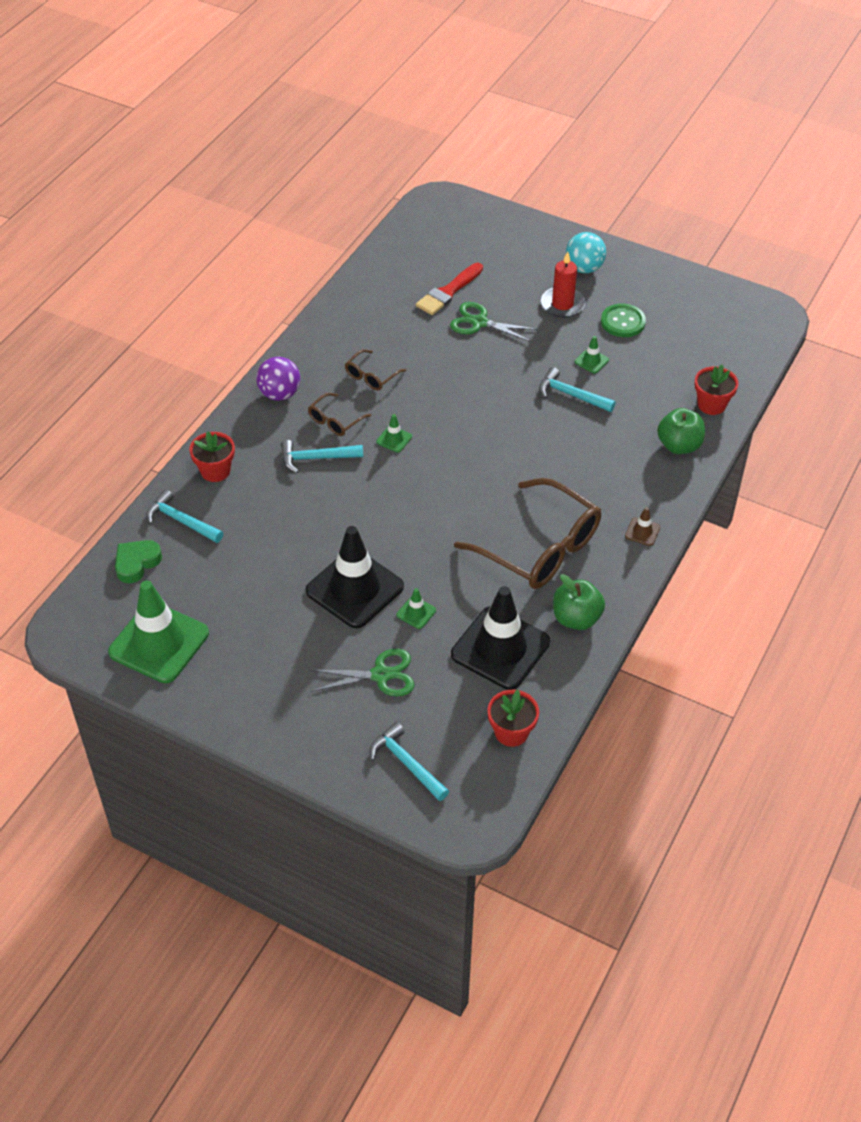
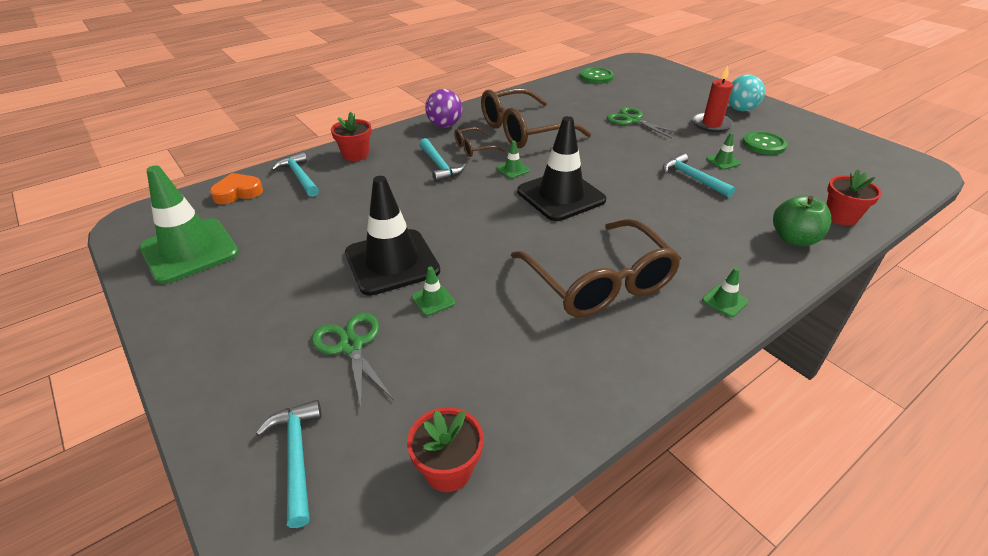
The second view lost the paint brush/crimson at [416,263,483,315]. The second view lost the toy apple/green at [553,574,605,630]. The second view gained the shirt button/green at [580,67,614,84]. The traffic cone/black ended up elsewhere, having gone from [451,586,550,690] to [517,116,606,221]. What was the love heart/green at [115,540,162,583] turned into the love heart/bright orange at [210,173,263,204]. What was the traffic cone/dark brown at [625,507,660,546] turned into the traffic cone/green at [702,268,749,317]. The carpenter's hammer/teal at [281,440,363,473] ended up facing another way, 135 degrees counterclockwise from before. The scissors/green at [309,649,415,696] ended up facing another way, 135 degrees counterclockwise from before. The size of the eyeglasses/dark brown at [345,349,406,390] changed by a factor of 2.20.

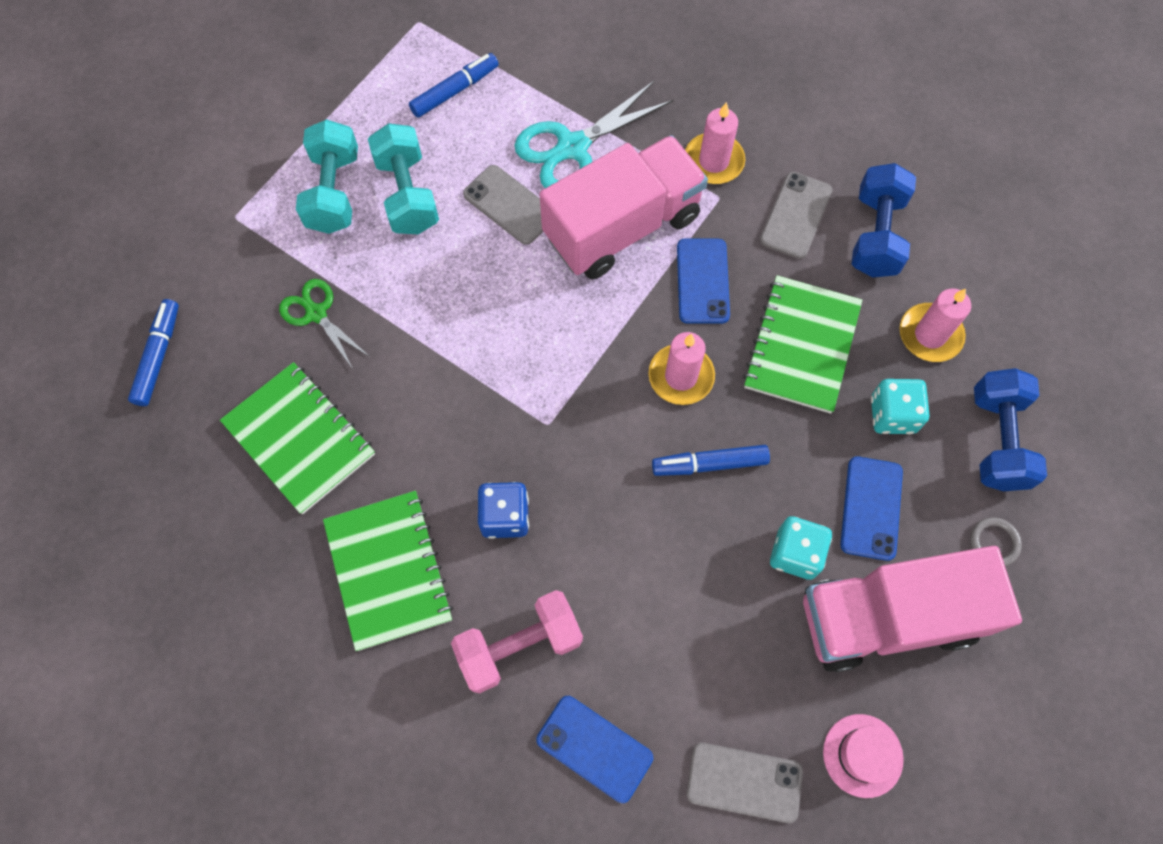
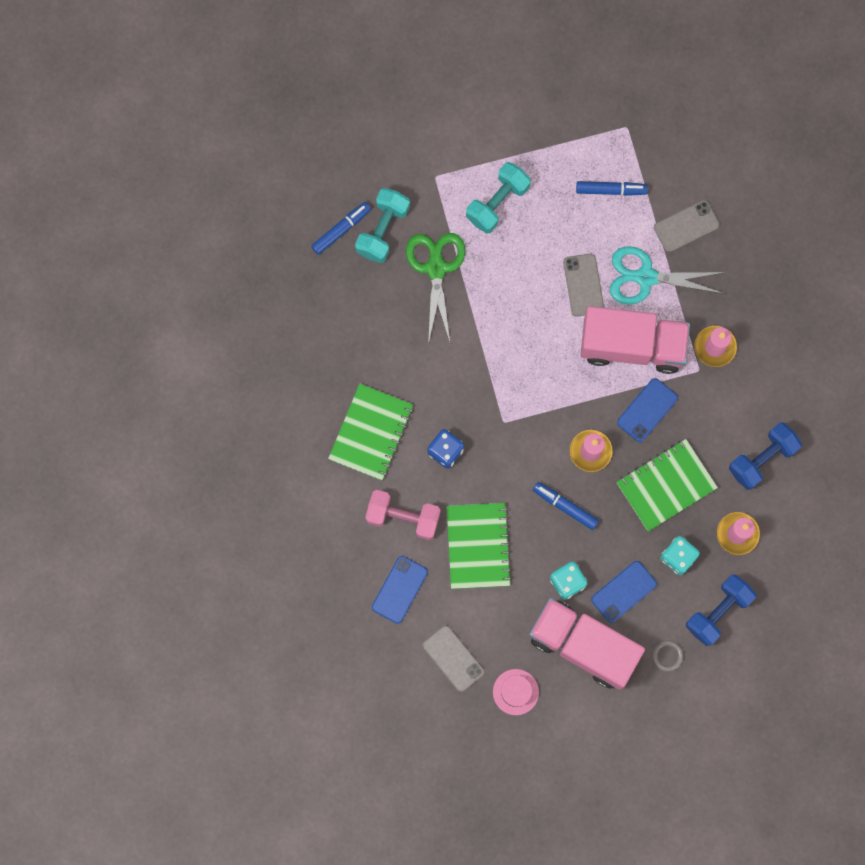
The notebook/green ended up elsewhere, having gone from [220,362,375,514] to [447,503,512,589]. The hand weight/teal ended up elsewhere, having gone from [368,123,439,234] to [355,188,410,263]. The phone/gray ended up elsewhere, having gone from [760,172,833,259] to [654,200,720,252]. The phone/cobalt at [536,696,653,803] ended up facing another way, 45 degrees clockwise from before. The size of the scissors/green at [279,279,370,369] changed by a factor of 1.63.

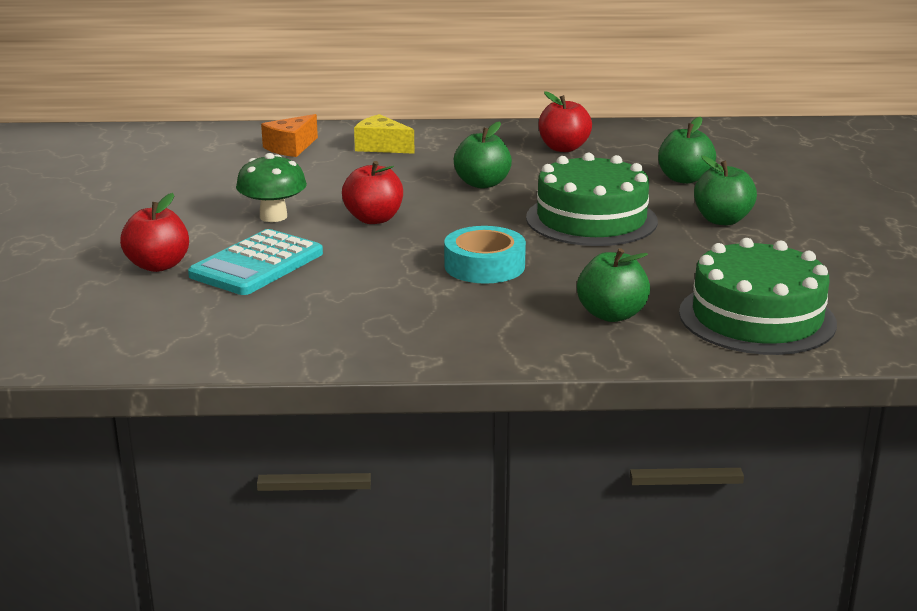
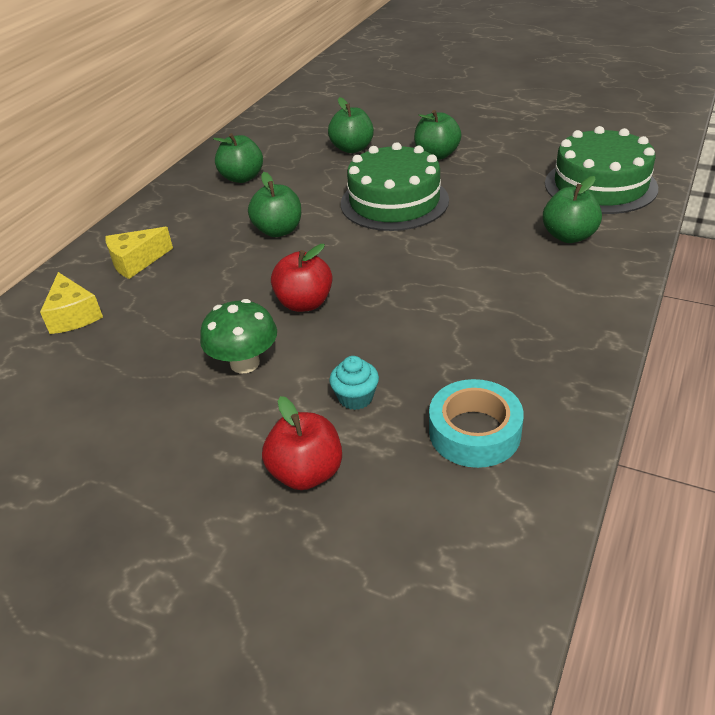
The roll of tape/teal ended up elsewhere, having gone from [444,226,526,284] to [429,379,524,468]. Where the calculator/teal stood at [188,229,323,295], the cupcake/teal came to stand at [329,356,379,410]. What was the cheese/bright orange at [261,114,318,157] turned into the cheese/yellow at [40,272,103,334]. What was the toy apple/crimson at [538,91,592,152] turned into the toy apple/green at [213,133,263,183].

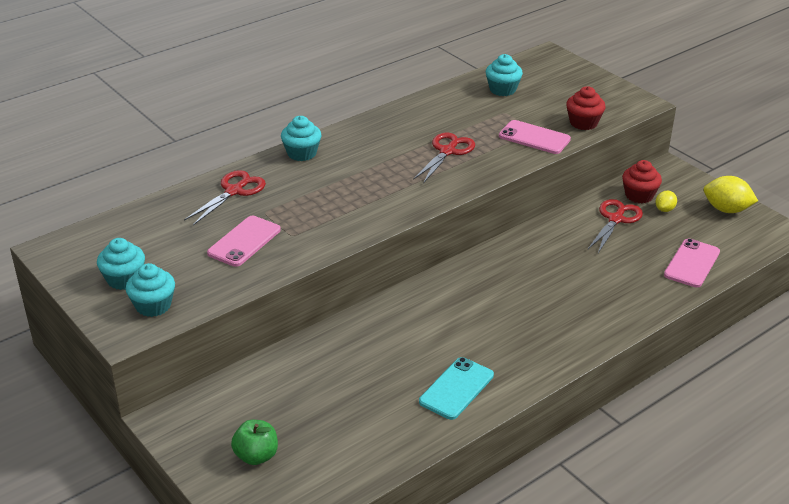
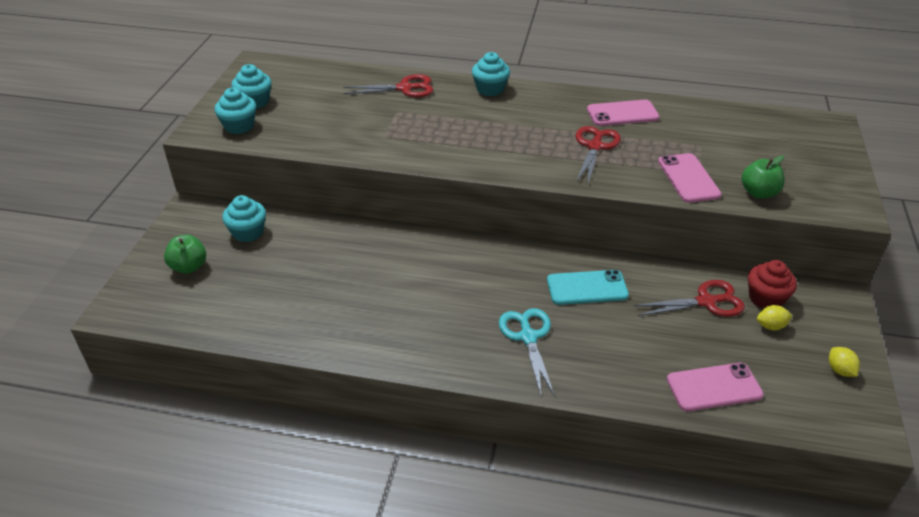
The second view gained the scissors/teal at [499,308,555,397]. The phone/rosy ended up elsewhere, having gone from [207,216,281,267] to [587,100,660,126]. The phone/teal ended up elsewhere, having gone from [419,357,494,420] to [547,270,629,305]. The cupcake/teal ended up elsewhere, having gone from [486,54,523,96] to [222,195,266,242]. Where the cupcake/crimson stood at [566,86,606,130], the toy apple/green came to stand at [742,155,785,199]. The scissors/crimson at [413,132,475,183] ended up facing another way, 60 degrees counterclockwise from before. The size of the toy lemon/yellow at [704,176,758,213] changed by a factor of 0.56.

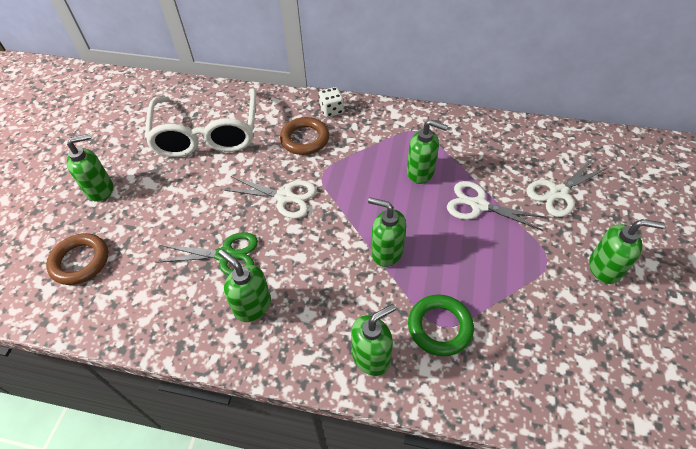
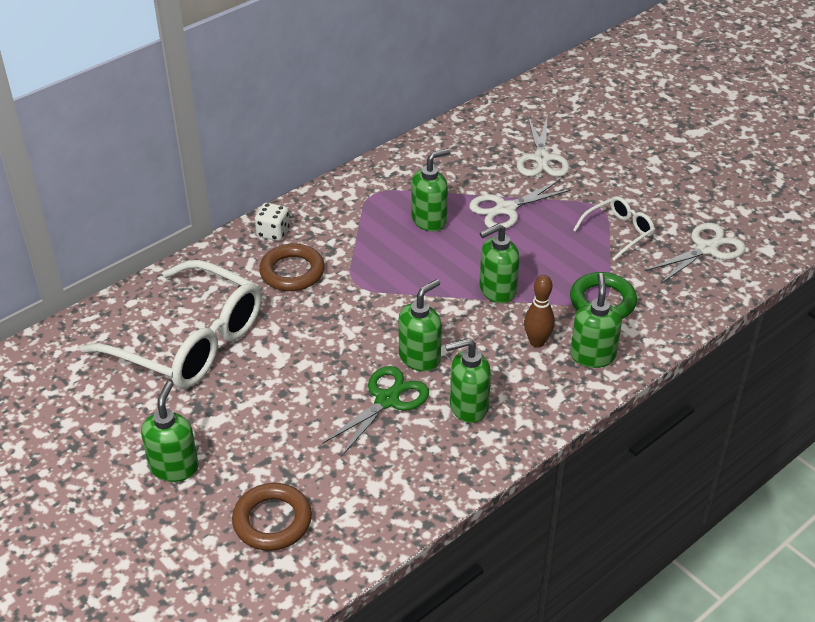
The second view gained the skittle/dark brown at [524,275,555,347]. The second view gained the eyeglasses/snow-white at [573,196,655,261]. The scissors/snow-white ended up elsewhere, having gone from [224,176,316,219] to [646,223,746,283]. The soap pump/green ended up elsewhere, having gone from [589,219,665,284] to [398,279,442,371].

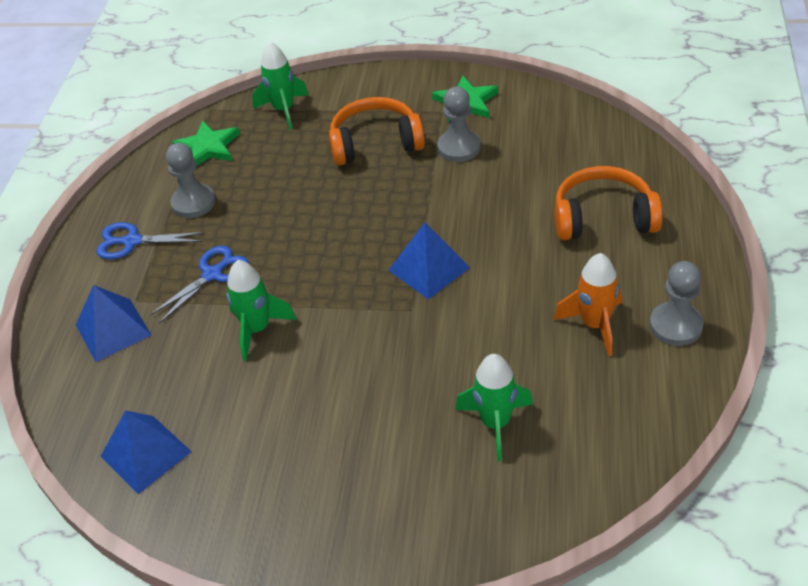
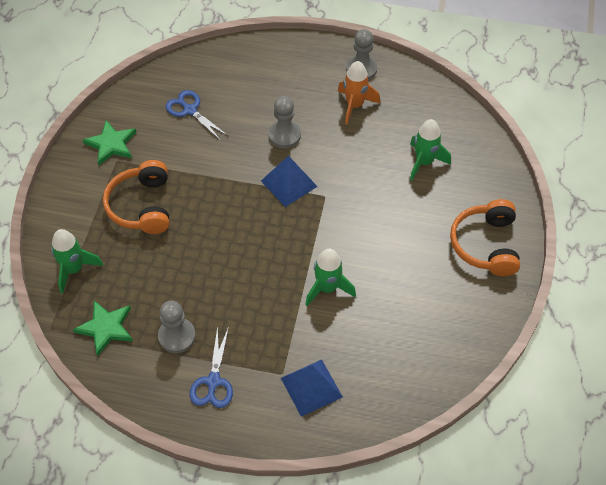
The second view lost the pyramid/cobalt at [100,410,192,494]. The scissors/cobalt ended up elsewhere, having gone from [149,245,249,324] to [166,90,228,141]. The pawn/gray ended up elsewhere, having gone from [437,87,481,162] to [268,96,301,148]. The over-ear headphones/bright orange ended up elsewhere, having gone from [555,166,663,240] to [450,199,520,276].

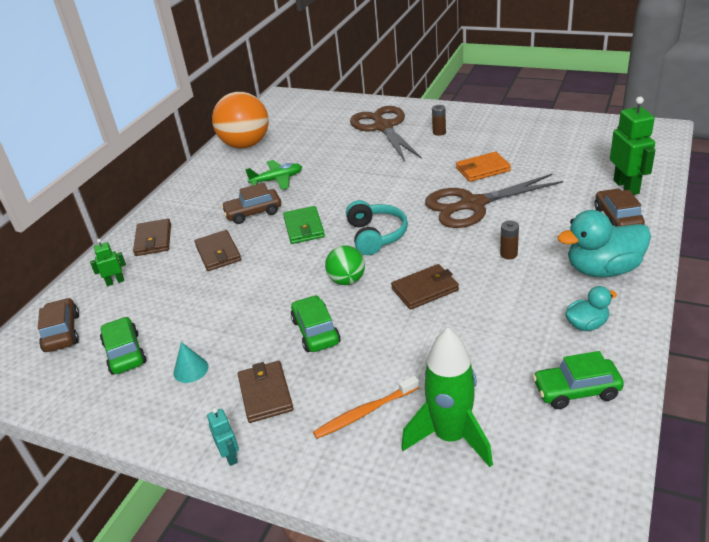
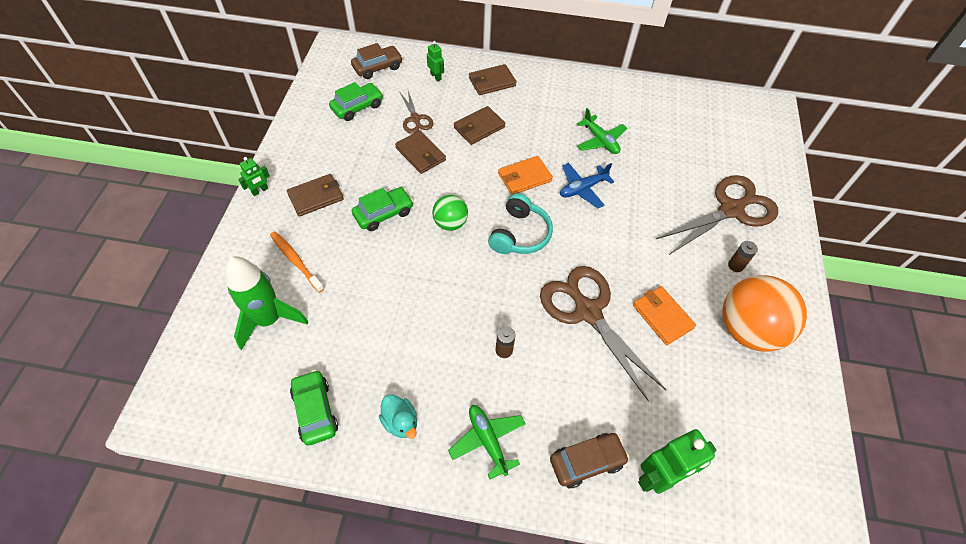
The second view lost the cone shape/teal at [173,342,208,383]. The second view lost the car/dark brown at [221,183,281,224]. The second view gained the scissors/dark brown at [399,91,433,133]. The second view gained the toy plane/cobalt at [560,163,614,208]. The play ball/bright orange ended up elsewhere, having gone from [212,92,269,148] to [722,275,807,352]. The wallet/dark brown ended up elsewhere, having gone from [391,264,459,310] to [395,130,446,174]. Where the toy duck/teal stood at [557,210,651,277], the toy plane/green came to stand at [448,405,526,480]. What was the robot figure/teal at [207,408,239,466] turned into the robot figure/green at [238,157,270,196]. What was the wallet/green at [283,206,325,244] turned into the wallet/bright orange at [498,156,553,195]. The over-ear headphones/teal at [346,200,408,255] ended up facing another way, 45 degrees counterclockwise from before.

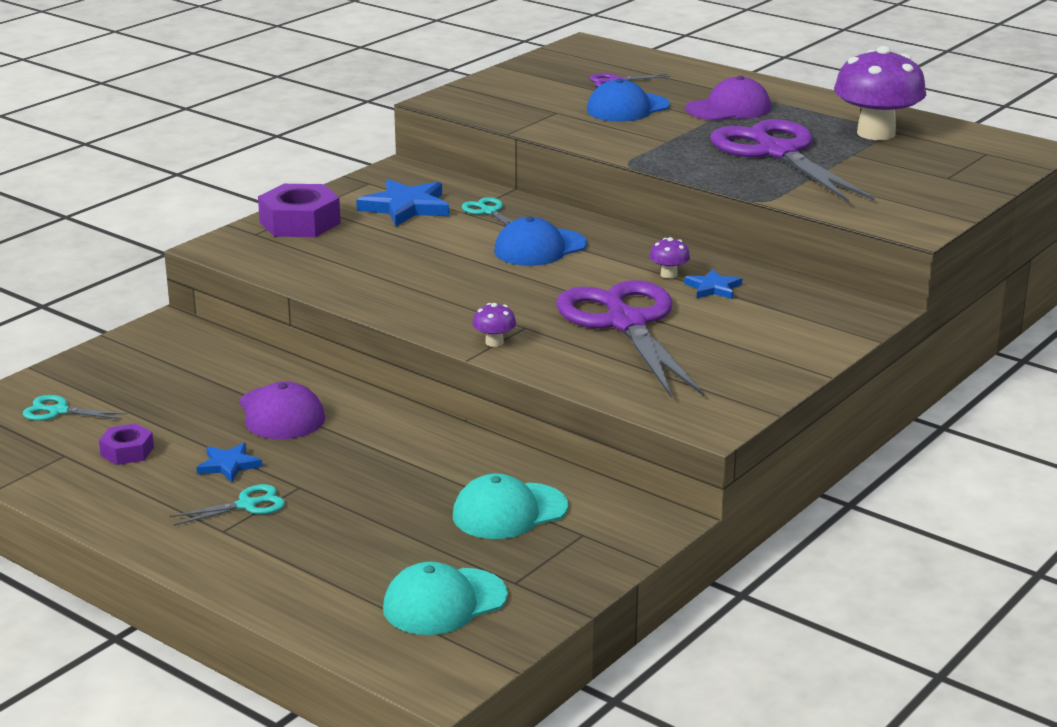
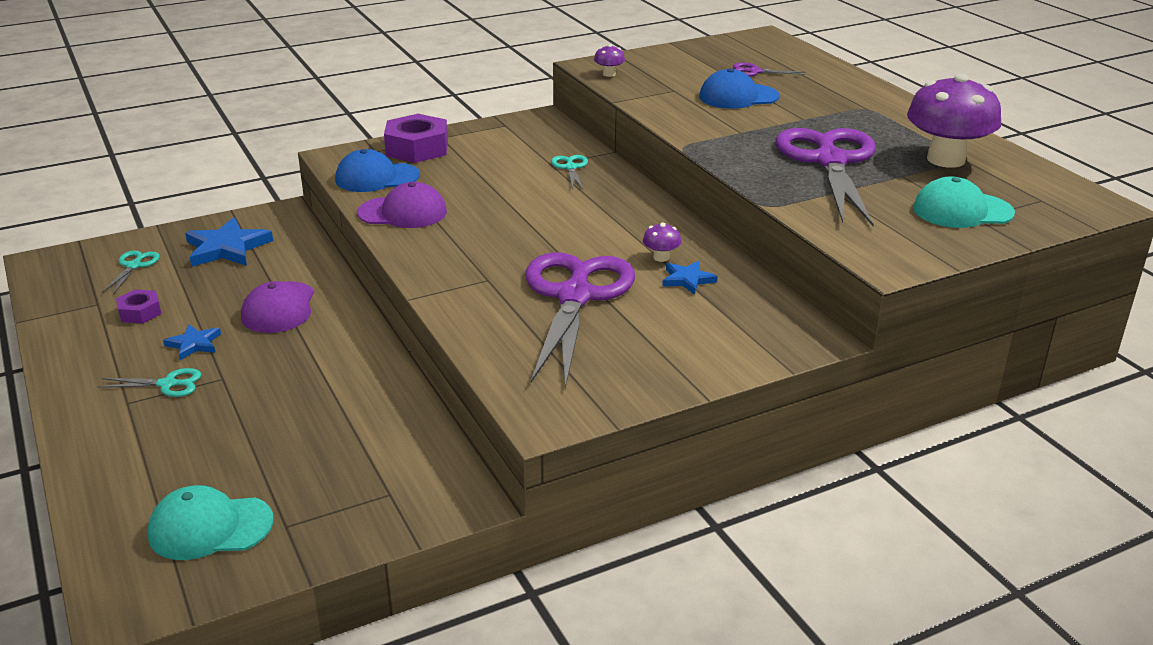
The star/cobalt ended up elsewhere, having gone from [356,179,449,226] to [185,217,273,267]. The peaked cap/teal ended up elsewhere, having gone from [453,473,568,539] to [913,176,1015,228]. The mushroom/royal purple ended up elsewhere, having gone from [473,303,516,347] to [594,44,625,77]. The peaked cap/cobalt ended up elsewhere, having gone from [494,217,587,266] to [335,149,420,192]. The peaked cap/royal purple ended up elsewhere, having gone from [686,76,771,120] to [357,182,447,228]. The scissors/teal at [23,395,128,421] ended up facing another way, 60 degrees clockwise from before.

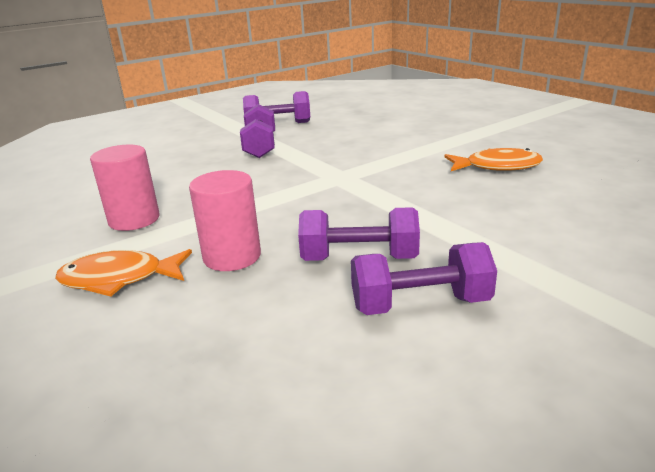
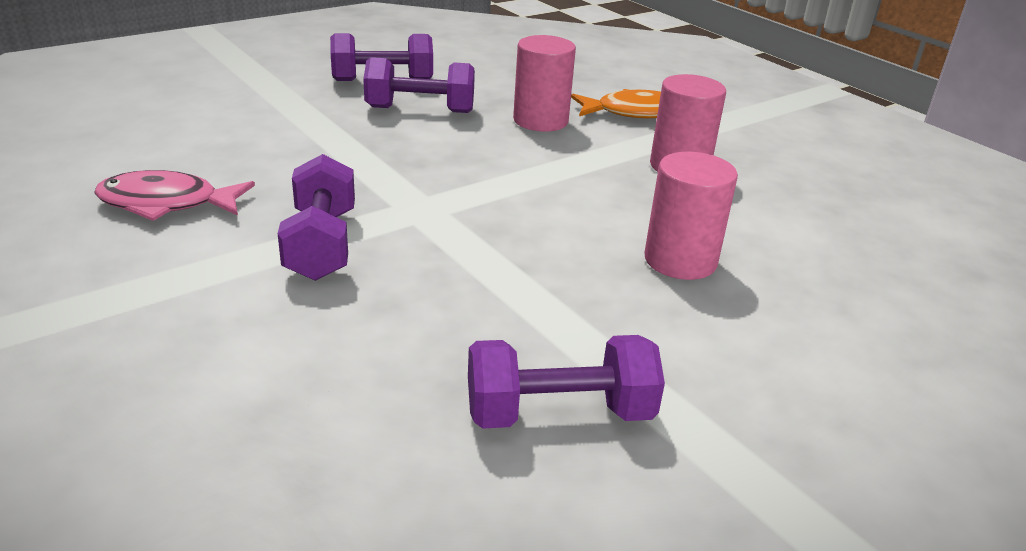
The second view gained the cylinder/rosy at [644,152,738,280]. The hand weight/royal purple ended up elsewhere, having gone from [240,104,275,158] to [277,154,355,281]. What was the fish figure/bright orange at [444,148,543,171] turned into the fish figure/rosy at [94,170,255,221].

